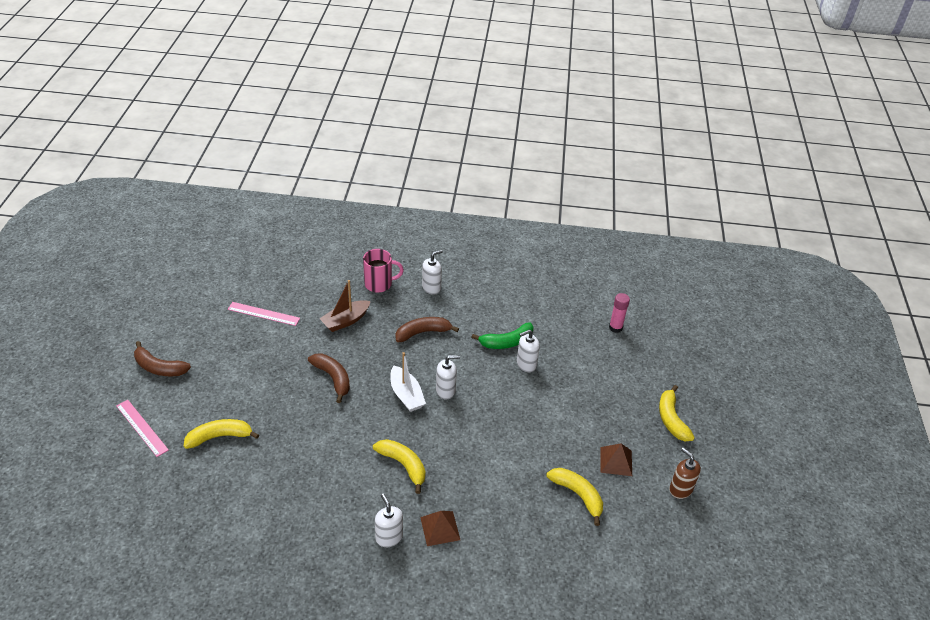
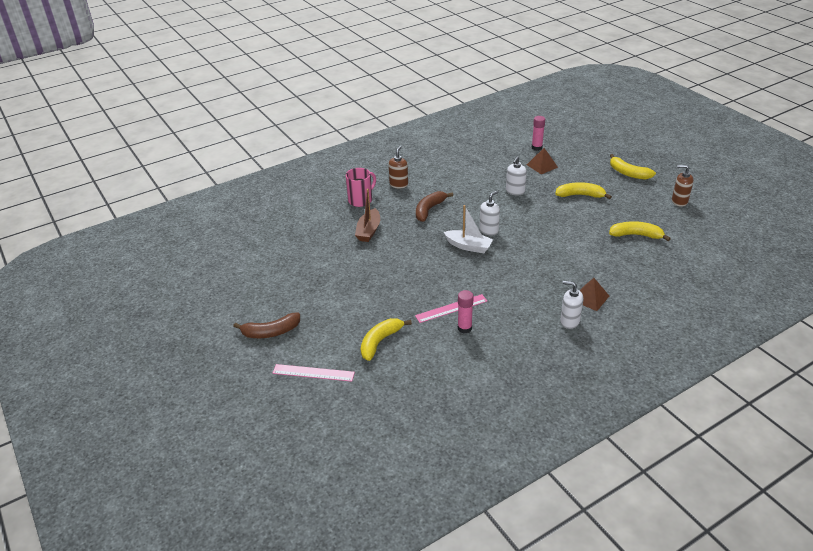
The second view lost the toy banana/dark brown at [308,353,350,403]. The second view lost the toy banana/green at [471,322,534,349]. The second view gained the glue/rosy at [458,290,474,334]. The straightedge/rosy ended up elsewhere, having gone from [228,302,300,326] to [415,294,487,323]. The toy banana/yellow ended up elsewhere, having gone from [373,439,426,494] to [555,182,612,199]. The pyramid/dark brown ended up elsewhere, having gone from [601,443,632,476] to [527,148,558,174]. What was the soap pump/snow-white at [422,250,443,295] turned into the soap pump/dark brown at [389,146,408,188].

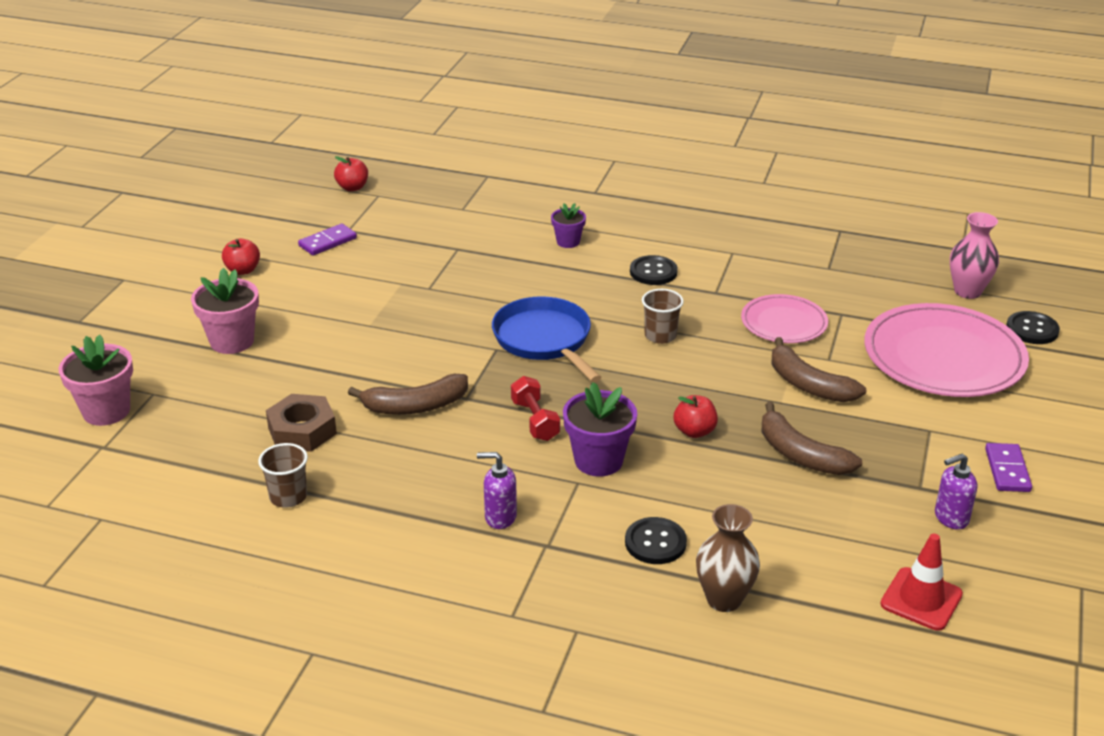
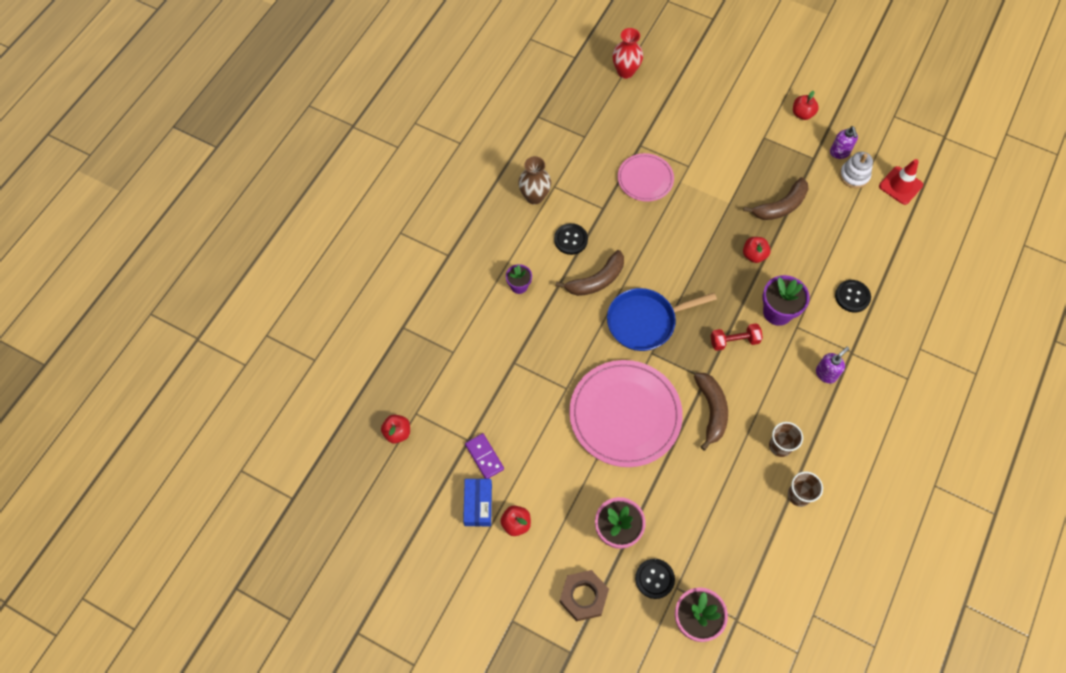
The second view gained the package/cobalt at [463,479,492,527]. The second view gained the stacking rings/snow-white at [840,152,873,188]. The hexagon nut/dark brown ended up elsewhere, having gone from [266,394,337,452] to [559,570,609,621]. The beaker/dark brown ended up elsewhere, having gone from [642,289,684,344] to [769,422,803,457]. The tall vase/dark brown ended up elsewhere, having gone from [696,504,760,612] to [518,156,551,205]. The toy banana/dark brown ended up elsewhere, having gone from [772,337,866,402] to [556,250,624,296]. The flat dish/rosy ended up elsewhere, having gone from [864,303,1029,397] to [569,360,683,467]. The shirt button/black ended up elsewhere, having gone from [1006,311,1060,344] to [635,559,675,599]. Where the domino piece/royal purple stood at [985,443,1032,492], the toy apple/crimson came to stand at [793,91,819,120]. What was the tall vase/rosy at [950,212,999,299] turned into the tall vase/crimson at [612,28,643,79]. The soap pump/royal purple at [477,452,517,529] ended up facing another way, 150 degrees counterclockwise from before.

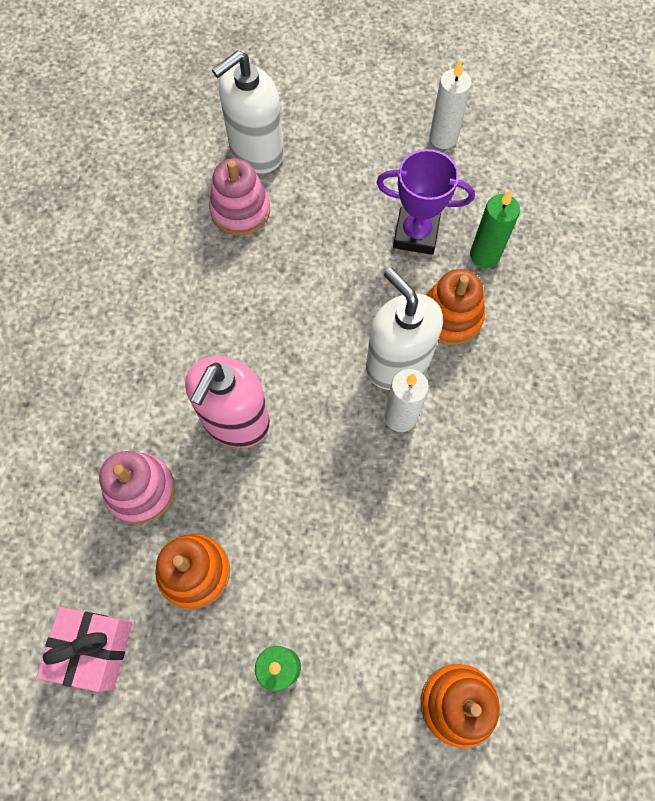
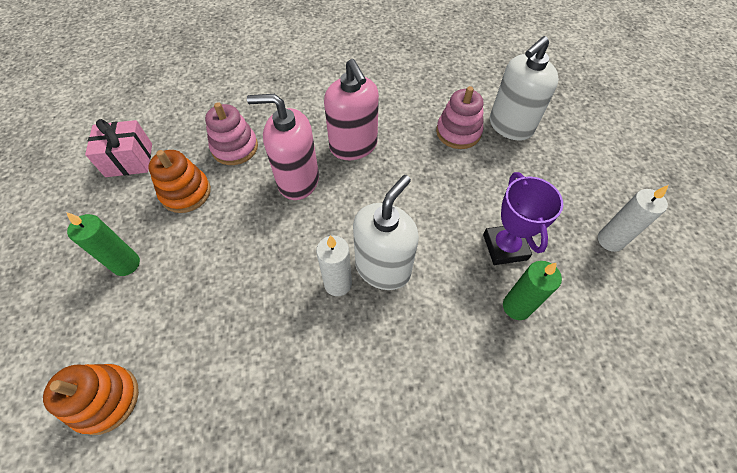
The second view lost the stacking rings/bright orange at [426,269,485,345]. The second view gained the soap pump/rosy at [324,59,379,160]. The soap pump/snow-white at [212,50,284,173] ended up facing another way, 75 degrees counterclockwise from before.

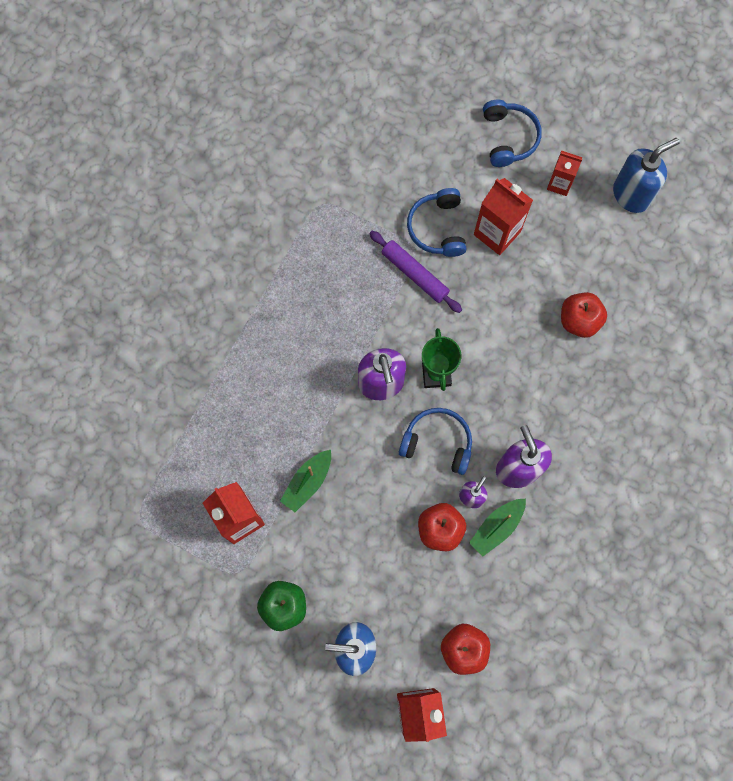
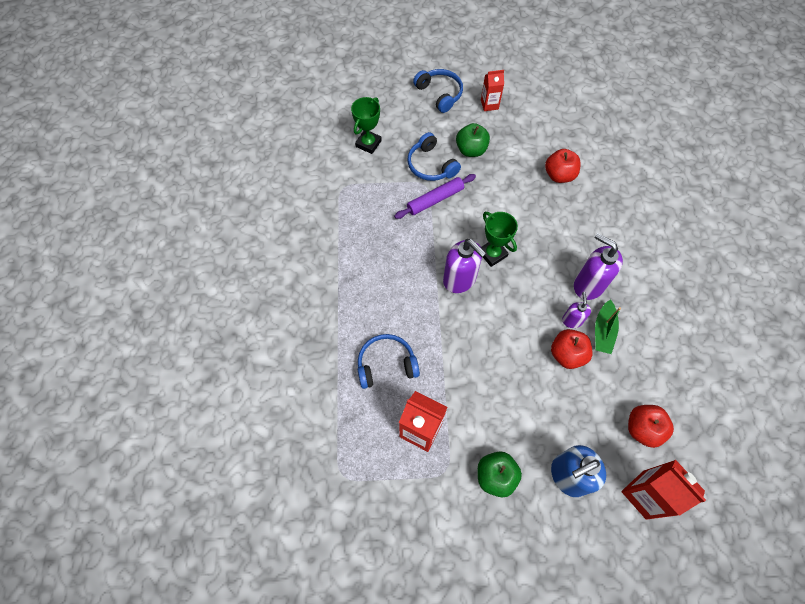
The second view lost the toy boat/green at [280,450,331,512]. The second view lost the soap pump/cobalt at [613,138,680,213]. The second view gained the trophy/green at [351,97,382,154]. The over-ear headphones/cobalt ended up elsewhere, having gone from [399,408,472,475] to [358,334,420,389]. Where the milk carton/crimson stood at [474,178,533,255], the toy apple/green came to stand at [456,123,490,157]. The pastry roller/royal purple at [369,231,462,313] ended up facing another way, 45 degrees counterclockwise from before.

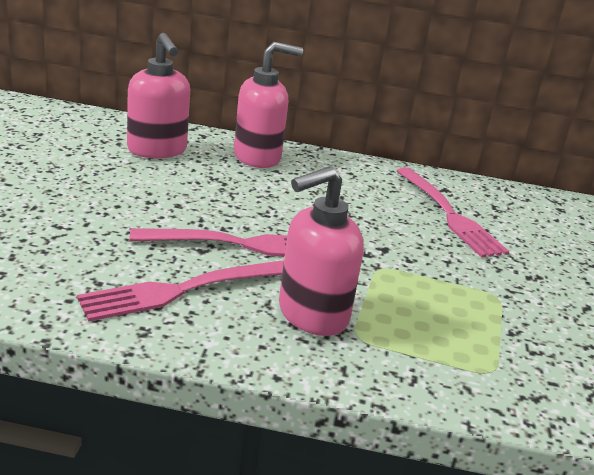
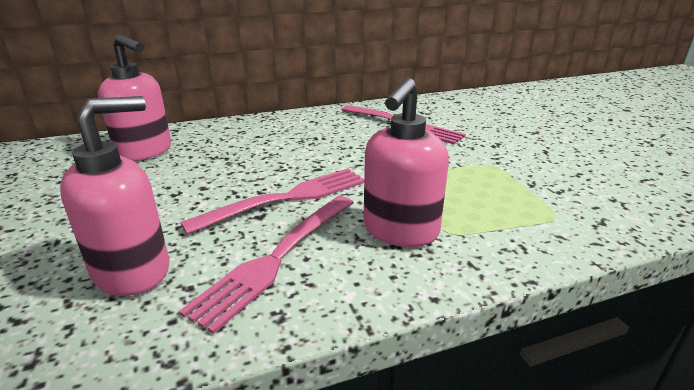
The soap pump/rosy ended up elsewhere, having gone from [234,42,303,168] to [60,96,169,296].

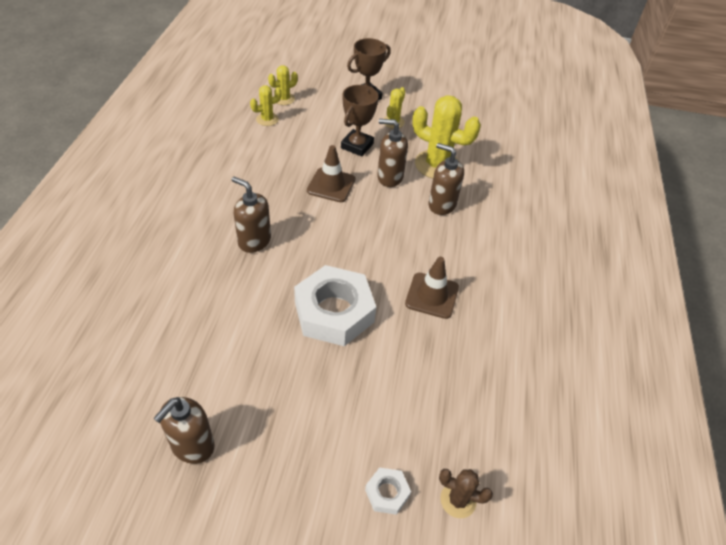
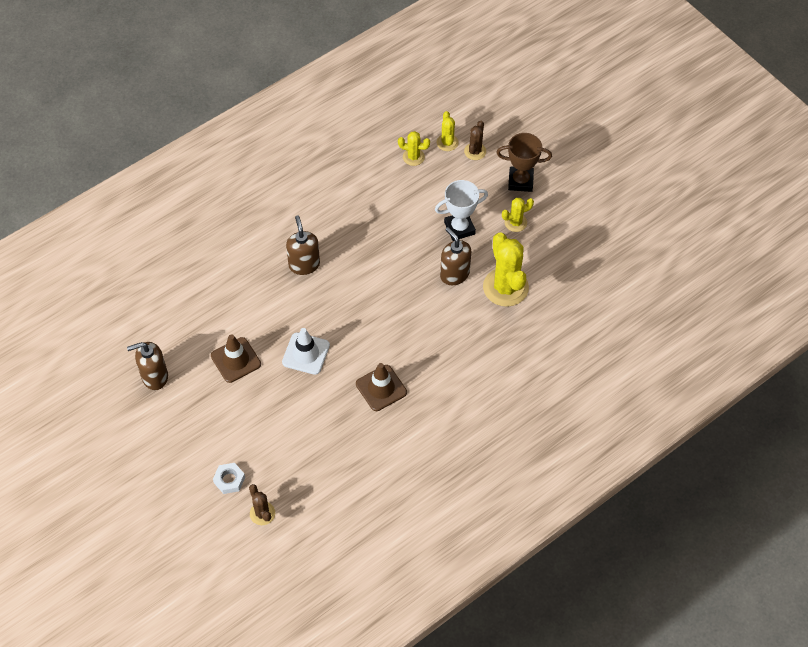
The second view lost the soap pump/dark brown at [429,143,464,215]. The second view gained the cactus/dark brown at [464,121,486,160]. The traffic cone/dark brown ended up elsewhere, having gone from [307,145,356,202] to [211,334,261,383]. Where the hexagon nut/snow-white stood at [294,265,376,346], the traffic cone/snow-white came to stand at [282,328,330,375]. What was the trophy/dark brown at [341,85,379,157] turned into the trophy/snow-white at [435,180,488,241]. The cactus/yellow at [268,65,298,105] ended up facing another way, 75 degrees clockwise from before.

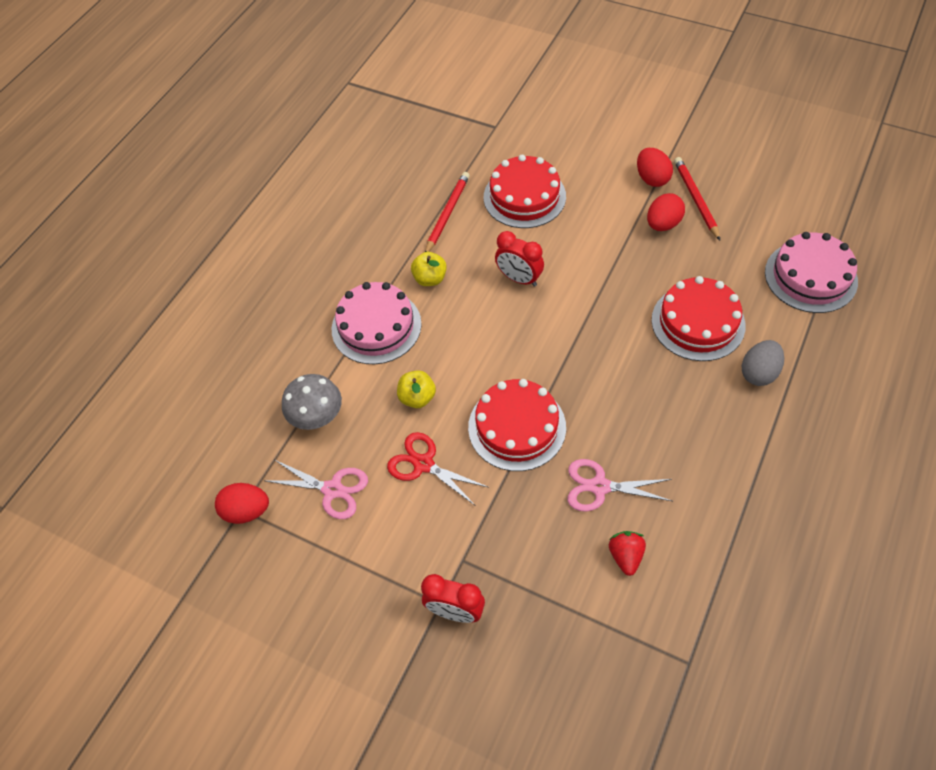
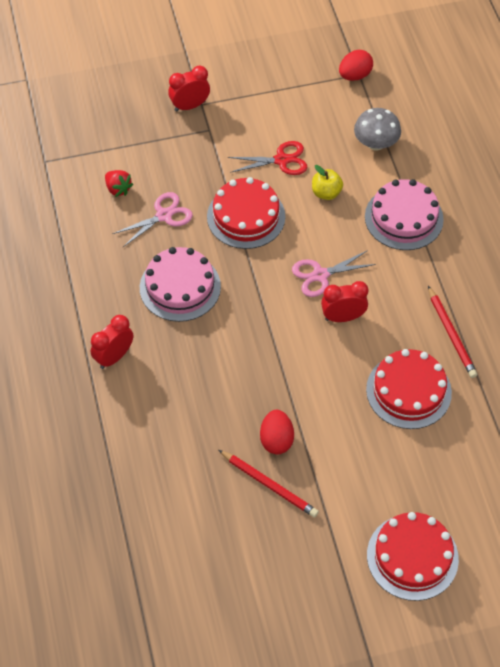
The second view lost the toy apple/yellow at [411,252,447,286]. The second view lost the toy egg/crimson at [637,148,673,187]. The scissors/rosy ended up elsewhere, having gone from [266,460,368,519] to [292,250,376,297]. The cake/crimson ended up elsewhere, having gone from [652,276,746,361] to [367,512,459,601]. The cake/rosy ended up elsewhere, having gone from [765,232,858,313] to [140,247,221,322]. Where the toy egg/gray stood at [742,340,784,386], the clock/crimson came to stand at [91,315,133,369].

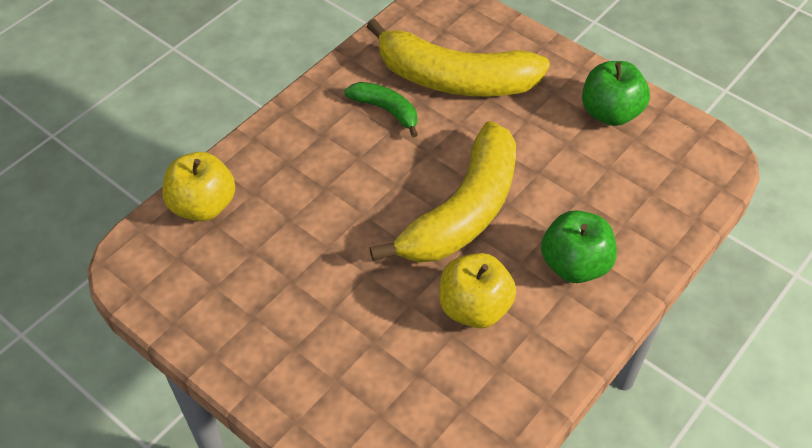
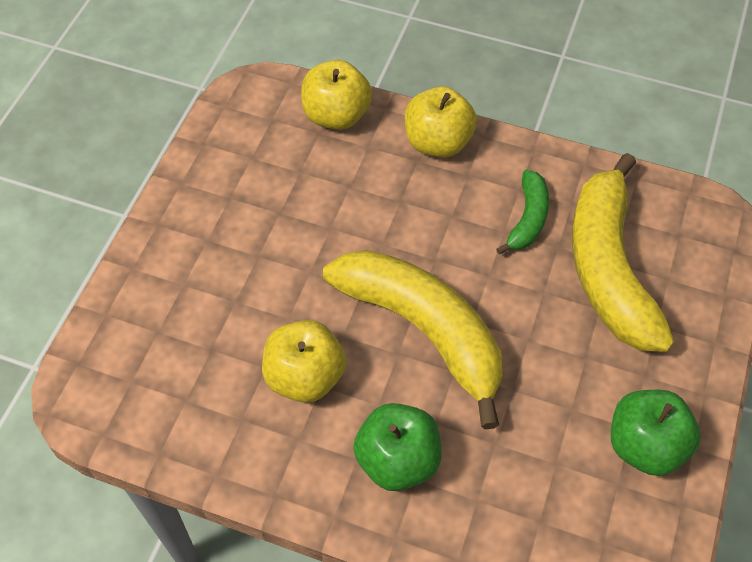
The second view gained the toy apple/yellow at [405,86,477,158]. The toy banana/yellow at [370,121,516,263] ended up facing another way, 150 degrees counterclockwise from before.

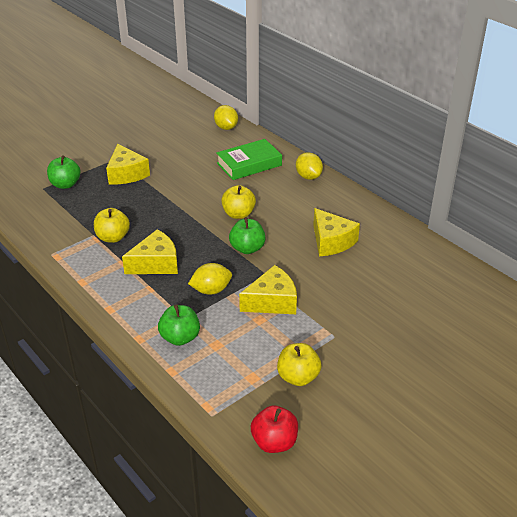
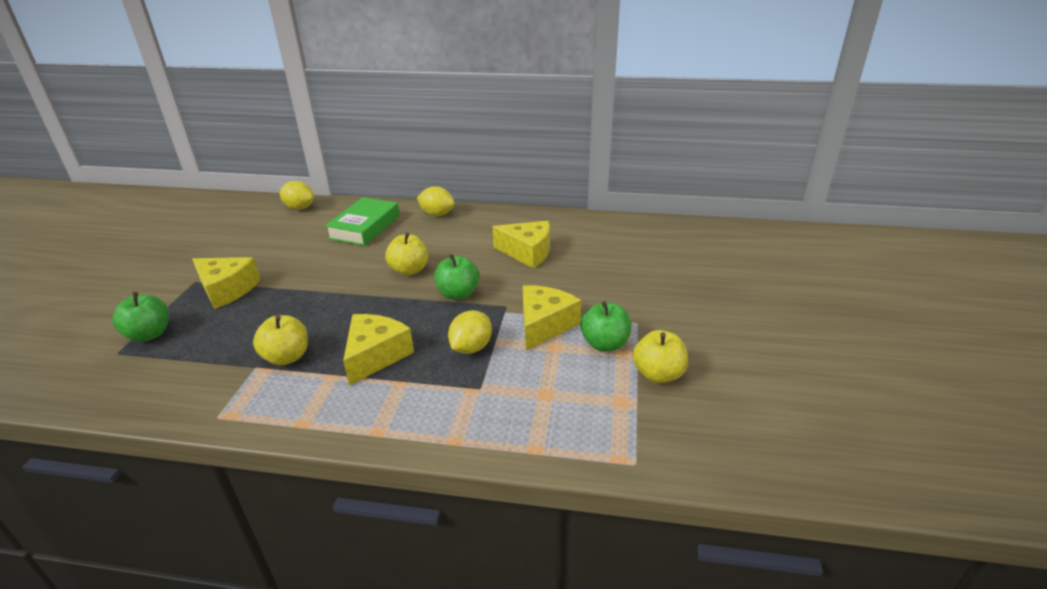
The second view lost the toy apple/crimson at [251,406,298,453]. The toy apple/green ended up elsewhere, having gone from [158,304,200,346] to [581,301,632,352].

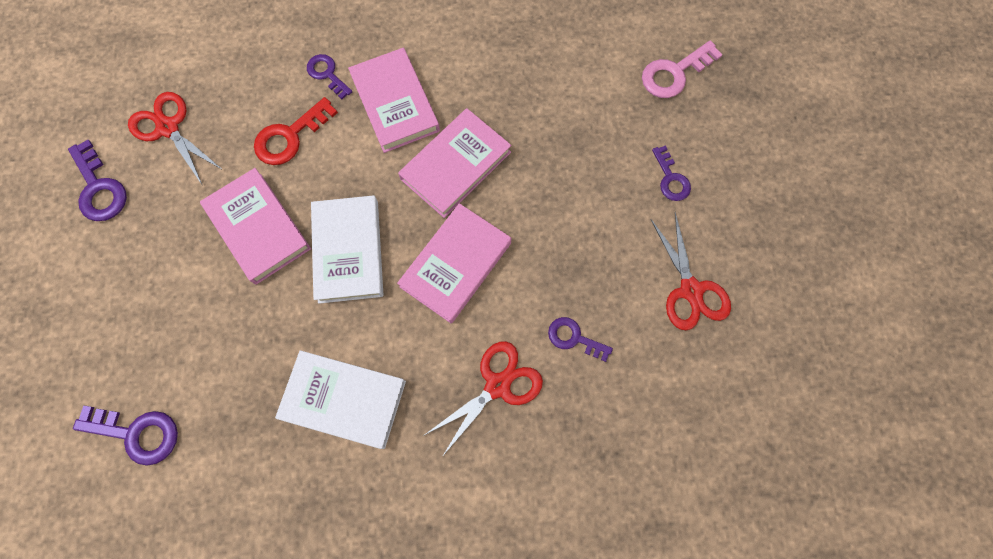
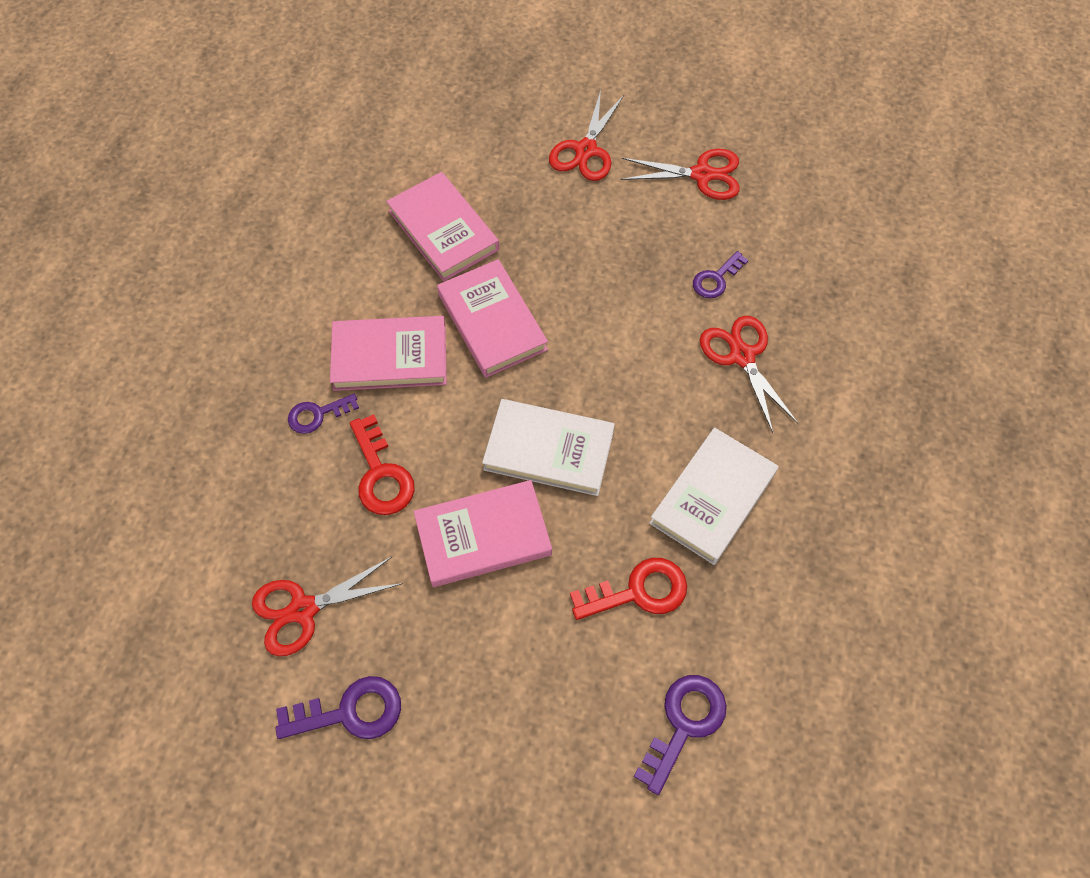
The second view lost the key/rosy at [642,40,722,98]. The second view gained the key/crimson at [570,558,687,620]. The book/rosy ended up elsewhere, having gone from [397,203,511,323] to [386,172,499,281]. Where the key/royal purple stood at [652,145,691,201], the scissors/crimson came to stand at [549,90,624,181].

